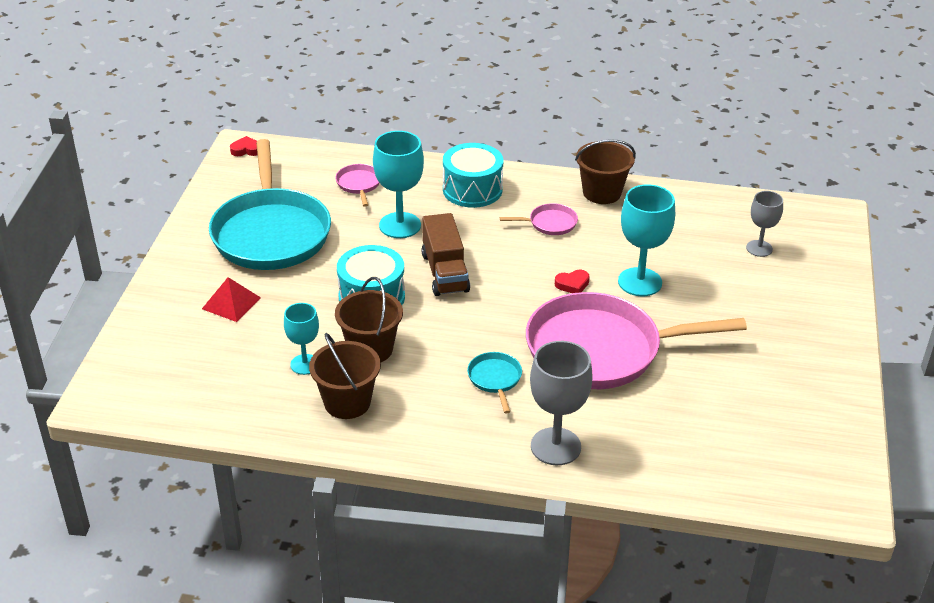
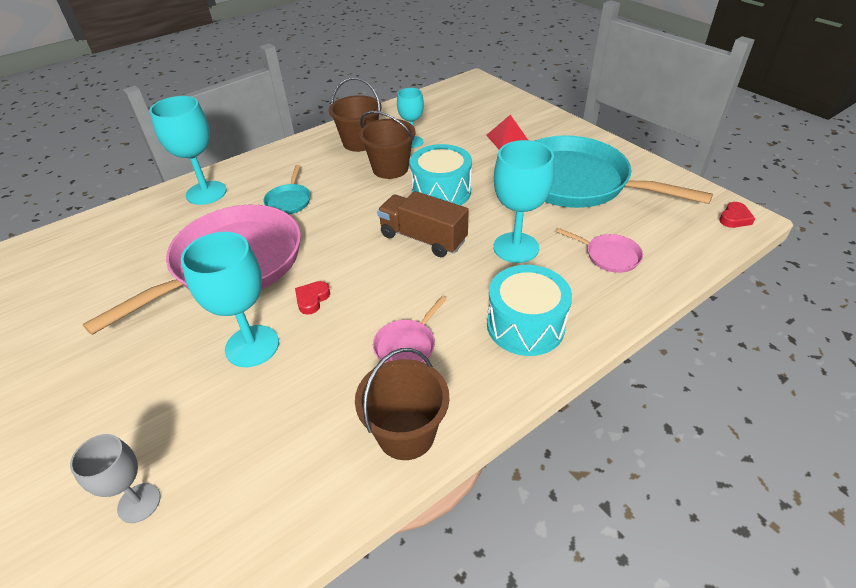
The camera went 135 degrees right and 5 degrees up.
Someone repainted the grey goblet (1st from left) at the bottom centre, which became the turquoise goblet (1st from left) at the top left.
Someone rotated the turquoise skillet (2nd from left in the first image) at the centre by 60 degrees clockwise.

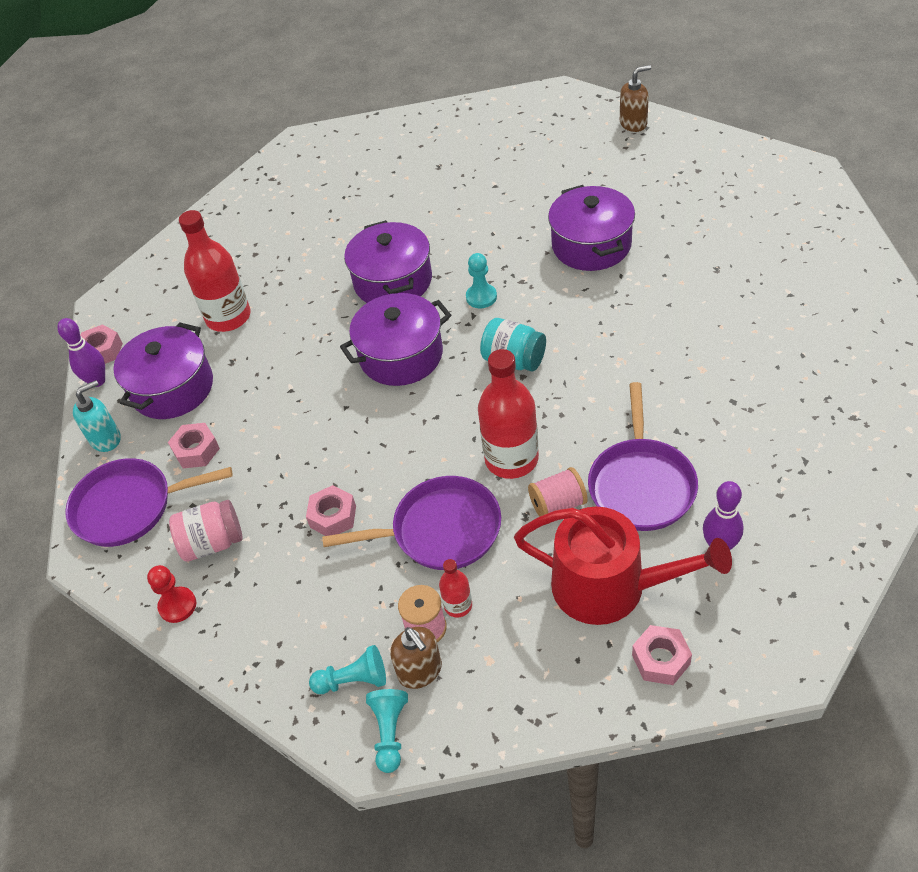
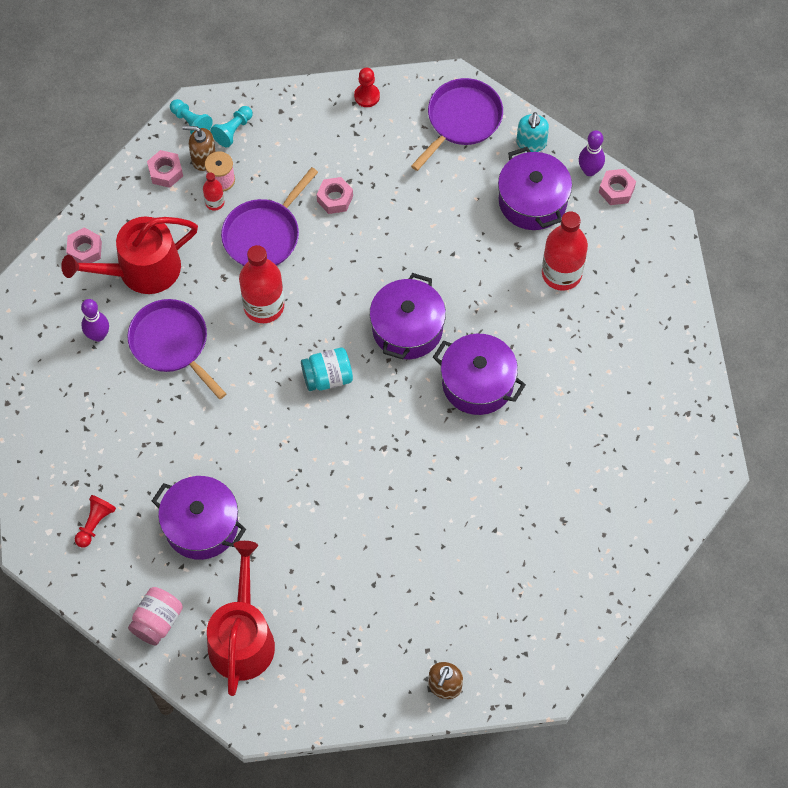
The camera went 130 degrees right and 15 degrees up.
Someone took away the turquoise game pawn (3rd from left) at the top centre.
Someone took away the pink spool (2nd from left) at the centre.
Someone put down the crimson game pawn (1st from left) at the middle left.
Someone put down the crimson sprinkling can (2nd from left) at the bottom left.
Someone carried the pink nut (2nd from left) from the middle left to the top left.
Someone carried the pink preserve jar from the middle left to the bottom left.
Someone carried the purple stockpot (4th from left in the first image) from the top centre to the middle left.

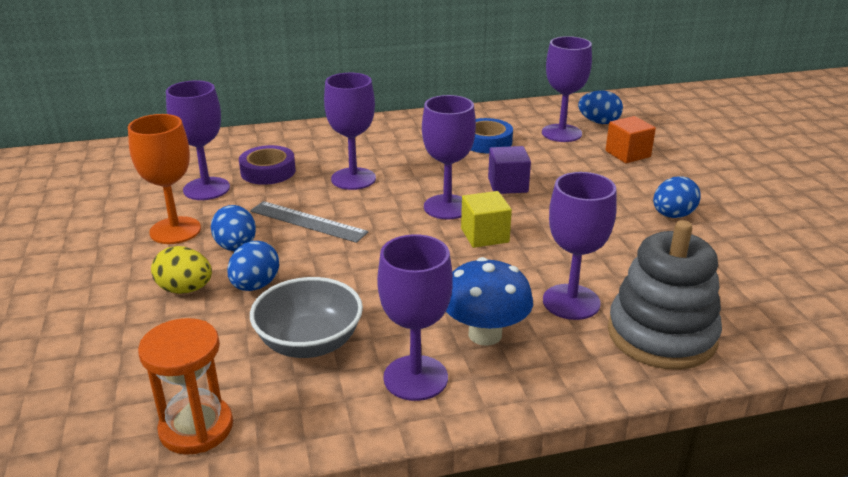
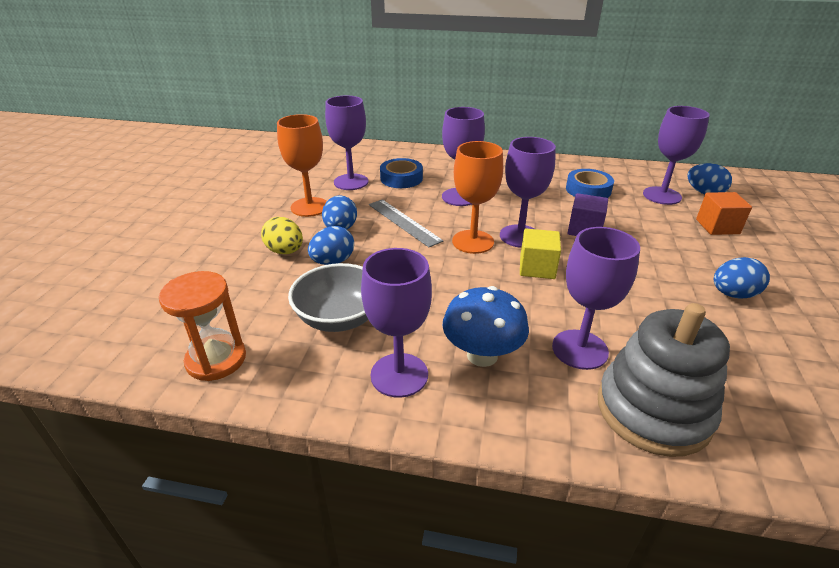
The camera went 25 degrees right and 5 degrees up.
Someone put down the orange-coloured goblet (2nd from left) at the centre.
Someone repainted the purple roll of tape at the middle left, which became the cobalt roll of tape (1st from left) at the top centre.

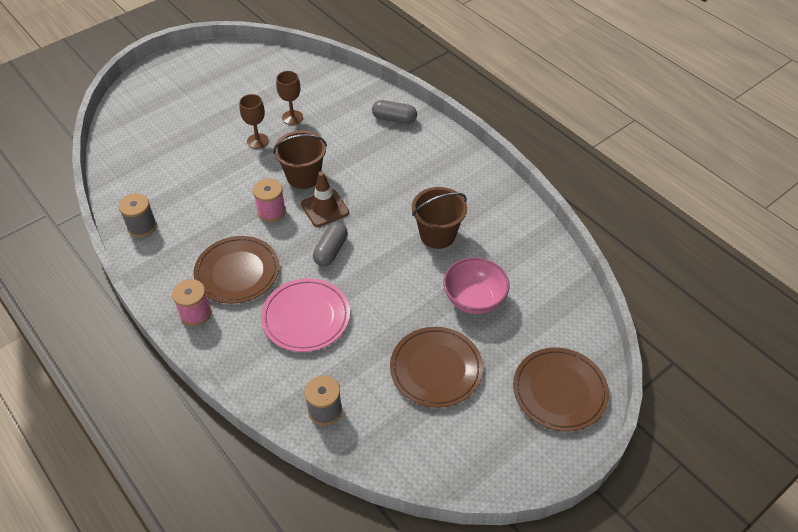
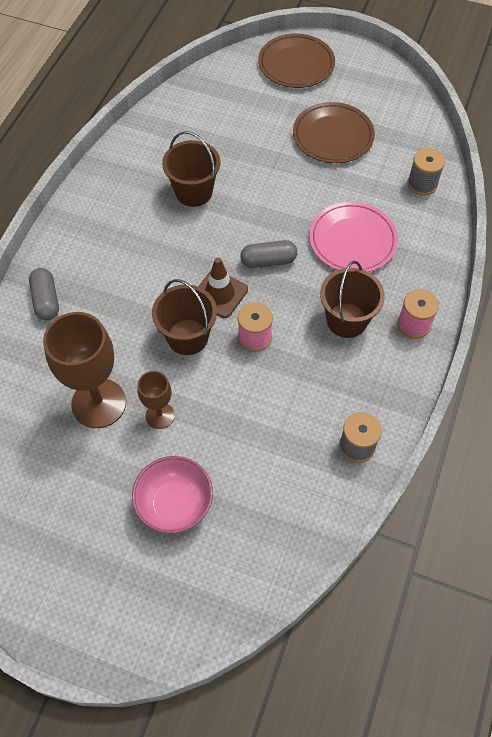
The camera went 120 degrees left and 10 degrees up.
Someone carried the pink serving bowl from the centre to the bottom centre.
Someone swapped the russet plate (1st from left) at the middle left for the russet pail (3rd from left) at the middle right.
Someone scaled the russet goblet (2nd from left in the first image) at the top centre by 1.88.

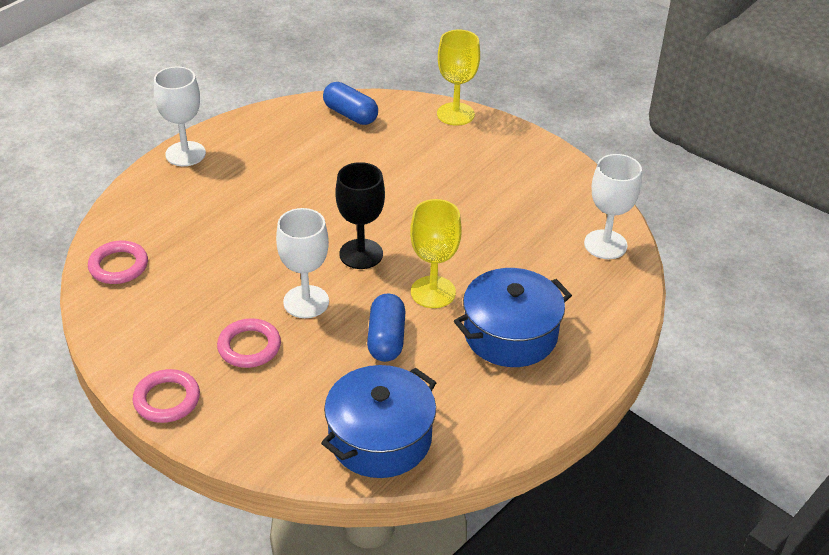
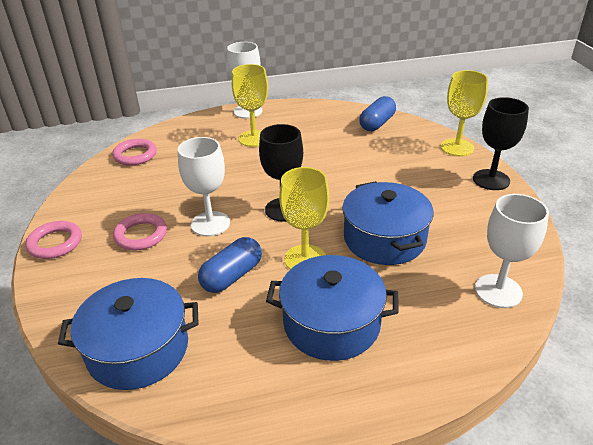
The camera went 40 degrees right and 5 degrees down.
Someone put down the yellow goblet (1st from left) at the top centre.
Someone put down the cobalt stockpot (3rd from left) at the centre.
Someone put down the jet-black goblet (2nd from left) at the top right.
Someone rotated the cobalt capsule (1st from left in the first image) at the top centre by 45 degrees clockwise.

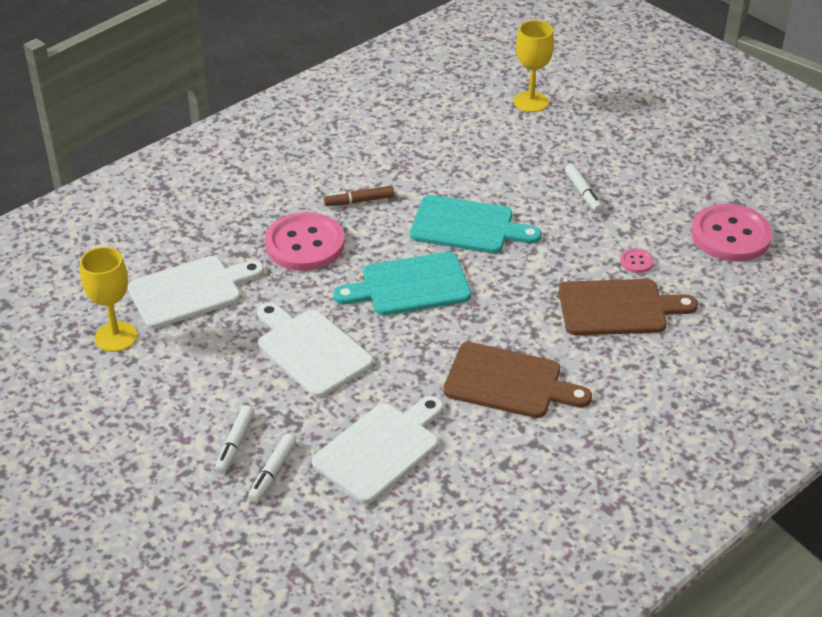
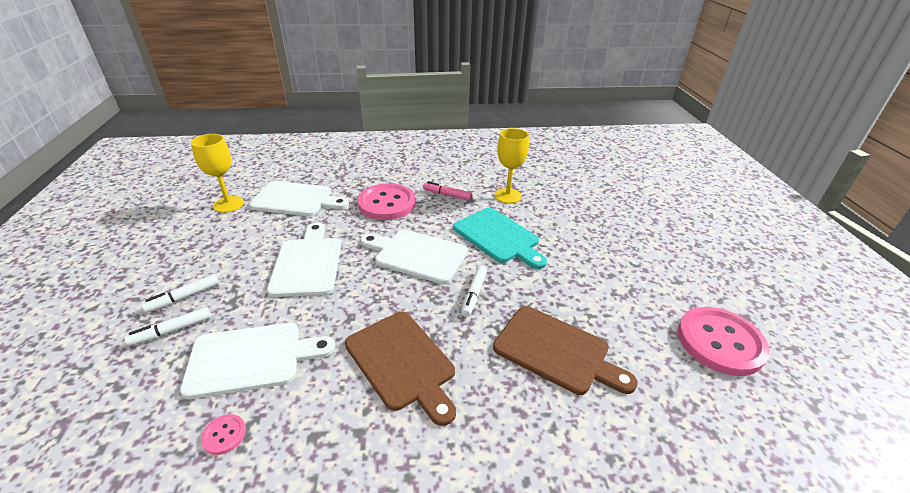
The camera went 35 degrees right and 5 degrees down.
Someone carried the yellow goblet (2nd from left) from the top centre to the centre.
Someone carried the pure white marker (3rd from left) from the top right to the centre.
Someone carried the pink sewing button (2nd from left in the first image) from the middle right to the bottom left.
Someone repainted the russet marker at the top centre, which became the pink marker at the centre.
Someone repainted the turquoise bread board (1st from left) at the centre, which became the pure white bread board (4th from left) at the centre.

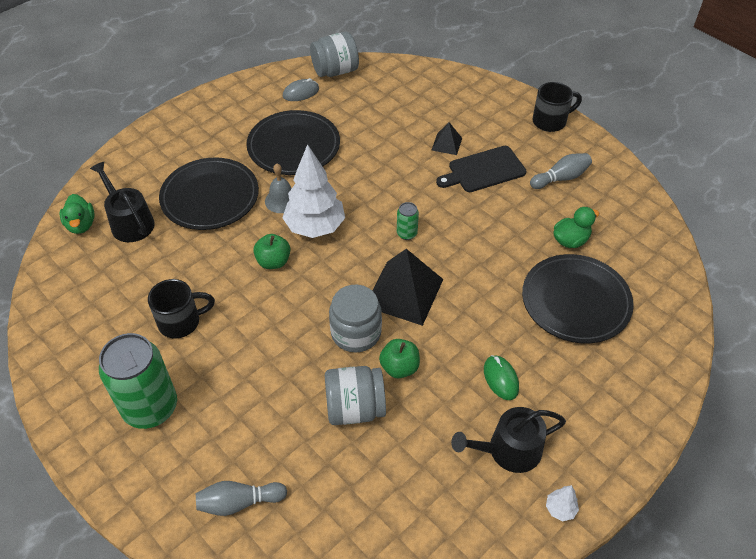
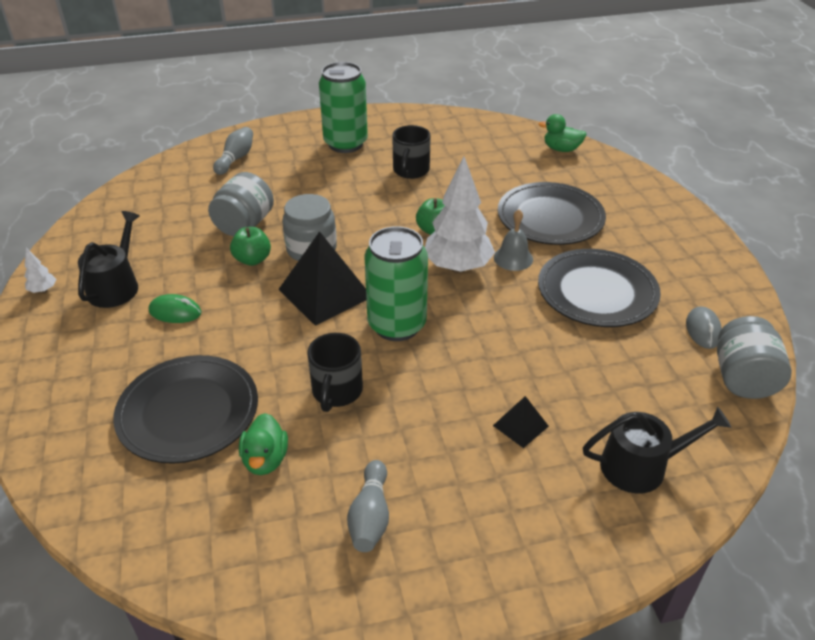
The camera went 120 degrees right and 10 degrees down.
Someone took away the jet-black bread board at the top centre.
Someone carried the jet-black sprinkling can (1st from left in the first image) from the middle left to the bottom right.
Someone carried the jet-black mug (2nd from left in the first image) from the top right to the centre.
Someone scaled the green soda can (2nd from left) at the centre by 2.29.

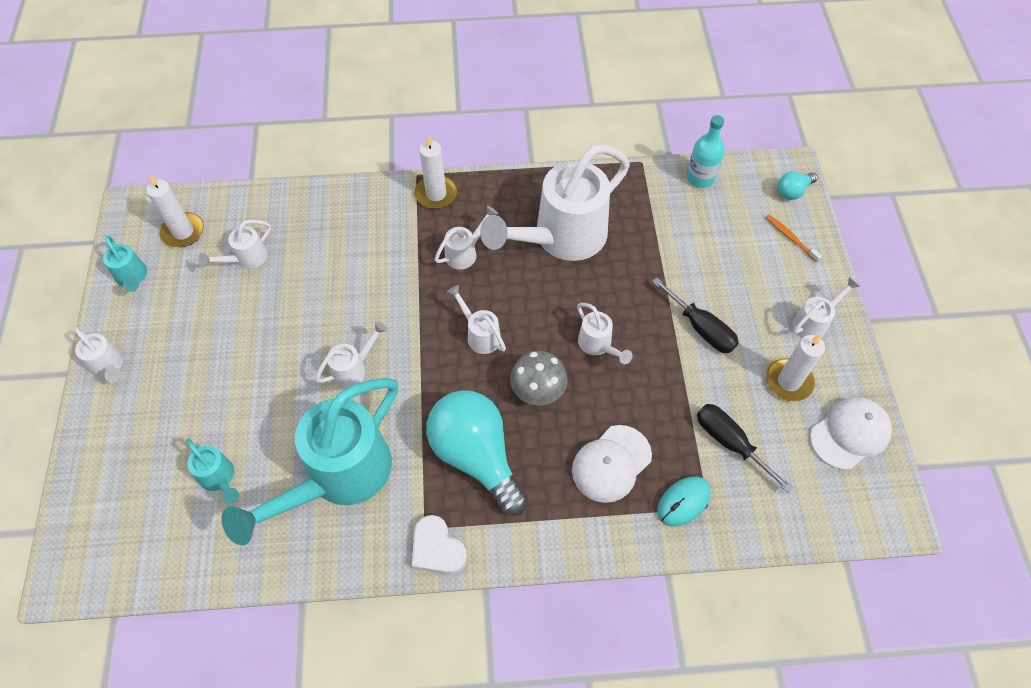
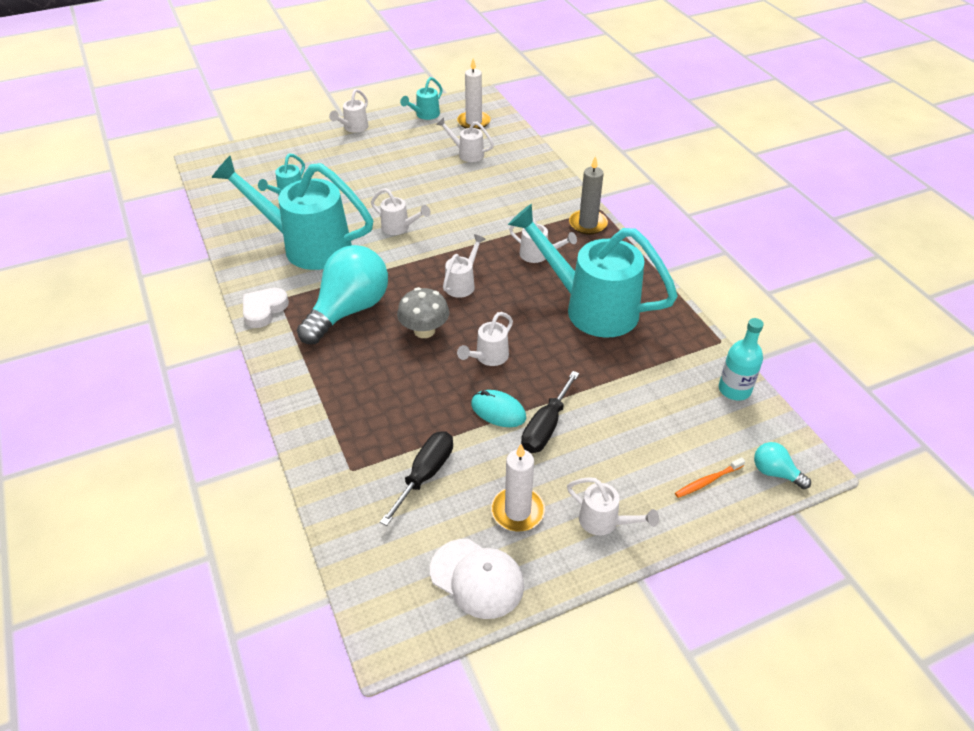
The camera went 70 degrees right and 15 degrees down.
Someone took away the pure white baseball cap (1st from left) at the bottom centre.
Someone carried the turquoise PC mouse from the bottom centre to the centre.
Someone repainted the pure white candle (2nd from left) at the top centre, which became the grey candle at the top centre.
Someone repainted the pure white sprinkling can (6th from left) at the top centre, which became the turquoise sprinkling can (4th from left) at the centre.
Someone rotated the orange-coloured tooth brush at the middle right by 150 degrees counterclockwise.

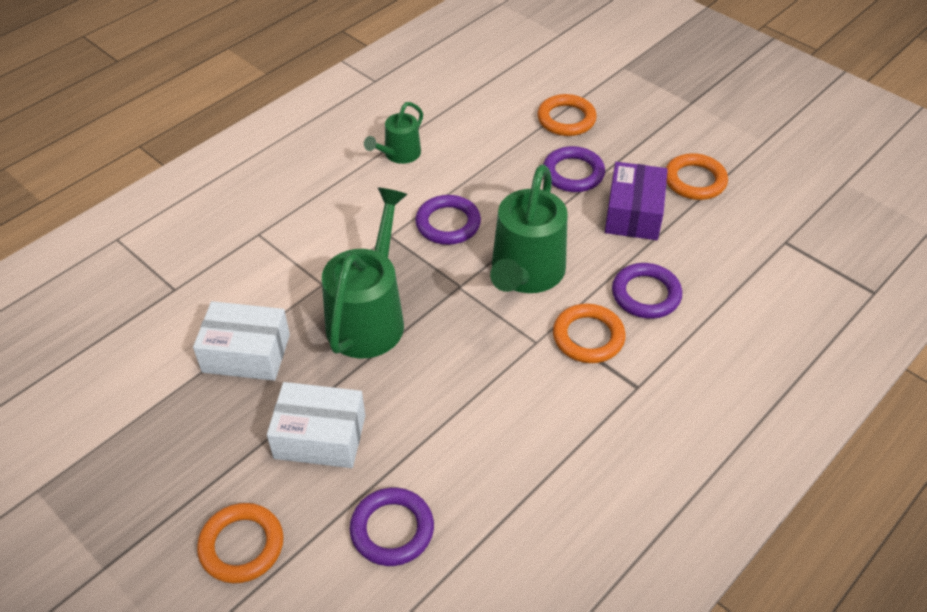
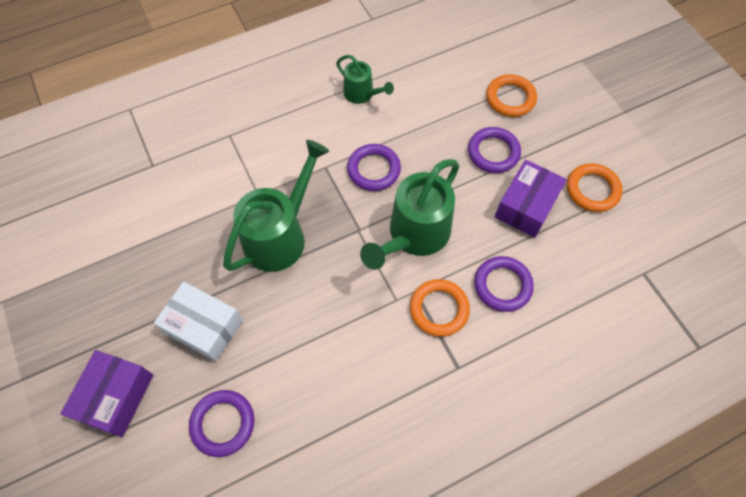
The camera went 20 degrees right and 15 degrees up.
Someone took away the pure white box (1st from left) at the middle left.
Someone swapped the orange-coloured ring (1st from left) at the bottom left for the purple box (1st from left) at the bottom left.
Someone rotated the green sprinkling can (2nd from left) at the top centre by 105 degrees counterclockwise.

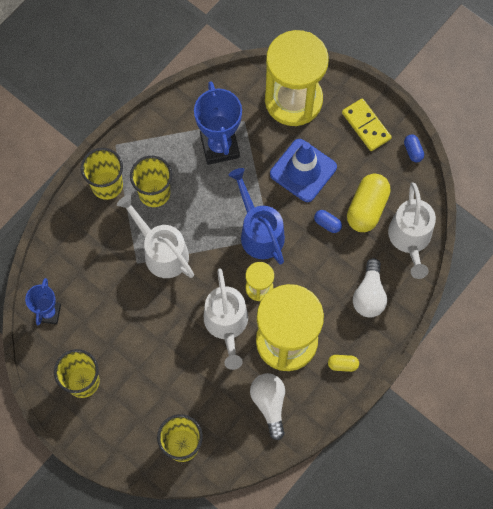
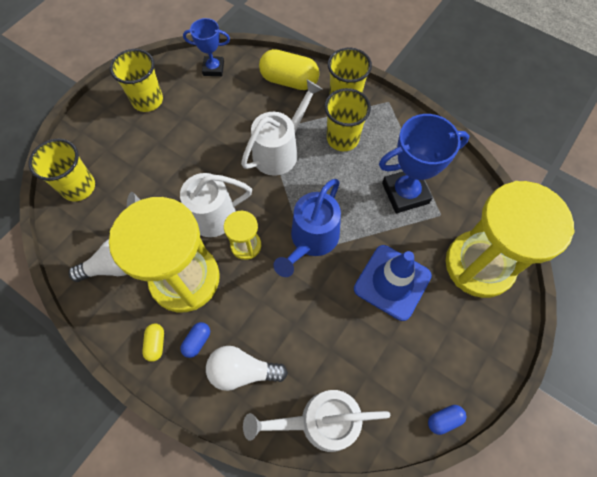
The camera went 85 degrees right and 5 degrees down.
Someone took away the yellow domino at the top right.
Someone carried the cobalt capsule (1st from left) from the centre to the bottom left.
Someone carried the yellow capsule (2nd from left) from the middle right to the top centre.
Someone rotated the cobalt sprinkling can at the centre by 150 degrees clockwise.

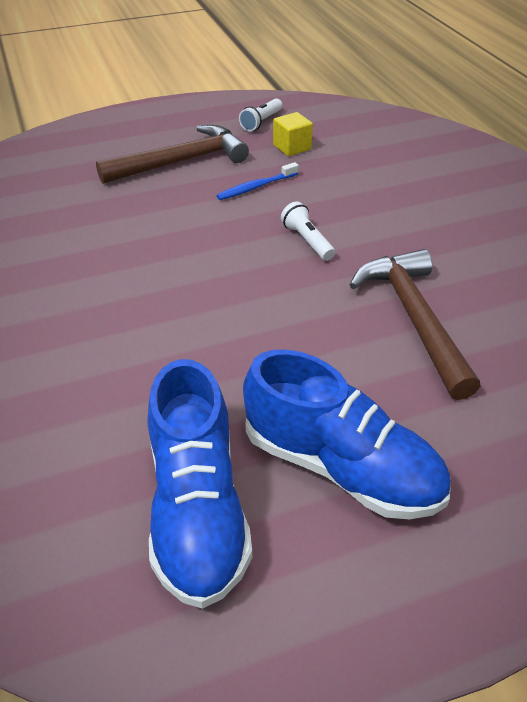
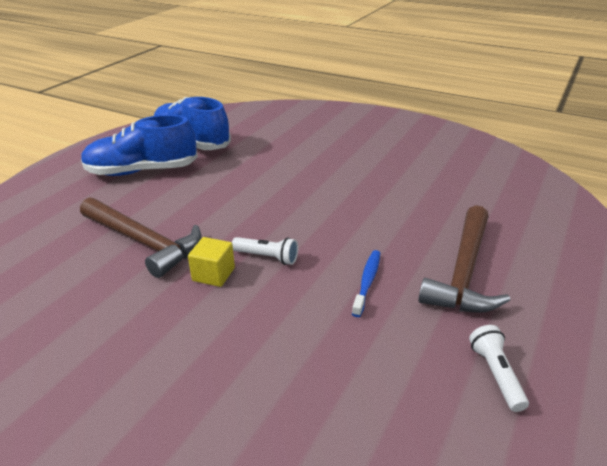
The camera went 140 degrees right and 10 degrees down.
Someone carried the yellow block from the top centre to the centre.

